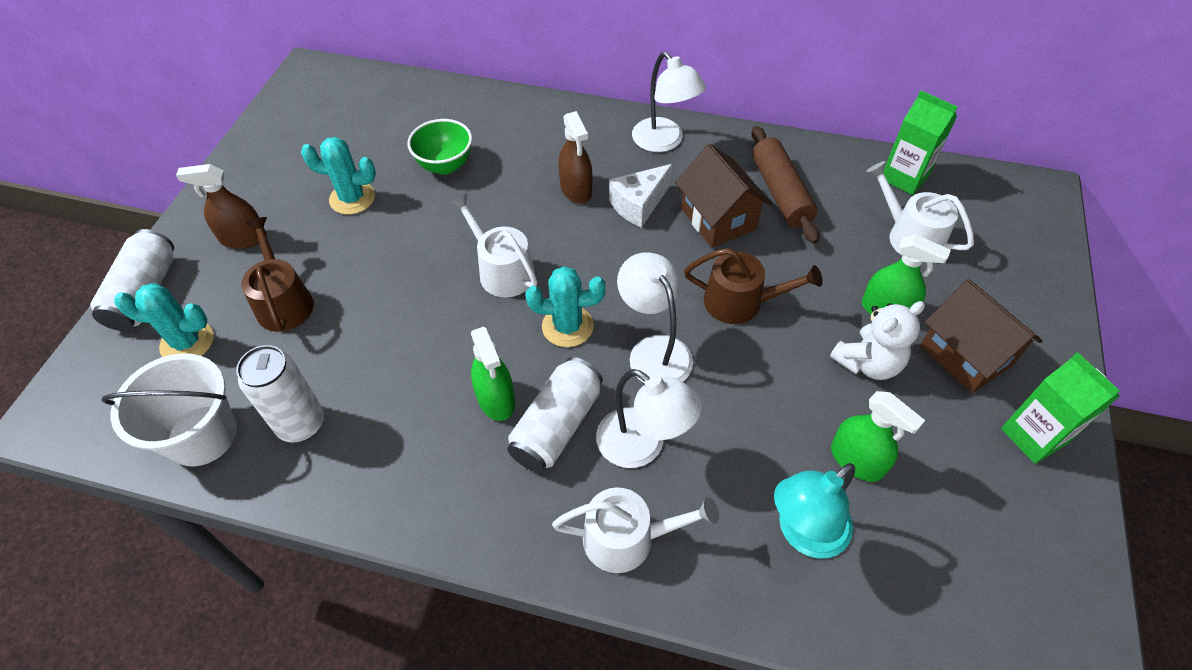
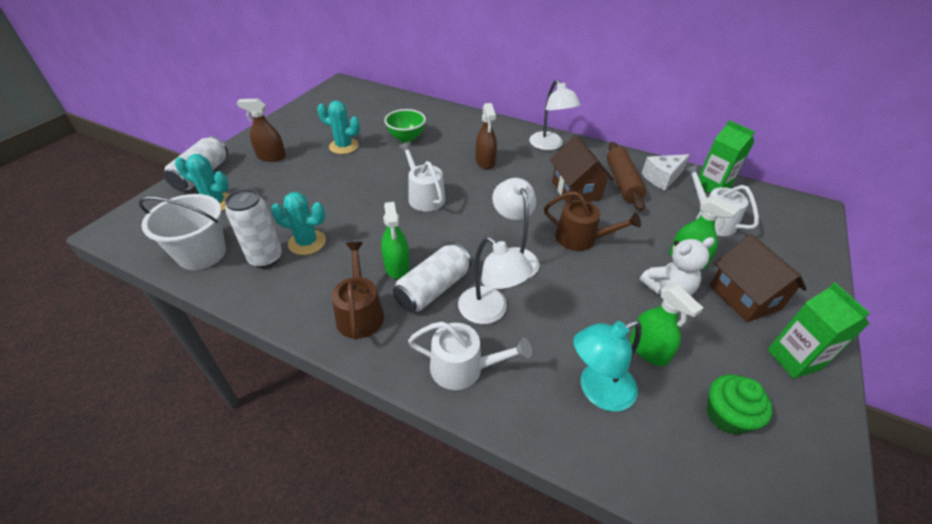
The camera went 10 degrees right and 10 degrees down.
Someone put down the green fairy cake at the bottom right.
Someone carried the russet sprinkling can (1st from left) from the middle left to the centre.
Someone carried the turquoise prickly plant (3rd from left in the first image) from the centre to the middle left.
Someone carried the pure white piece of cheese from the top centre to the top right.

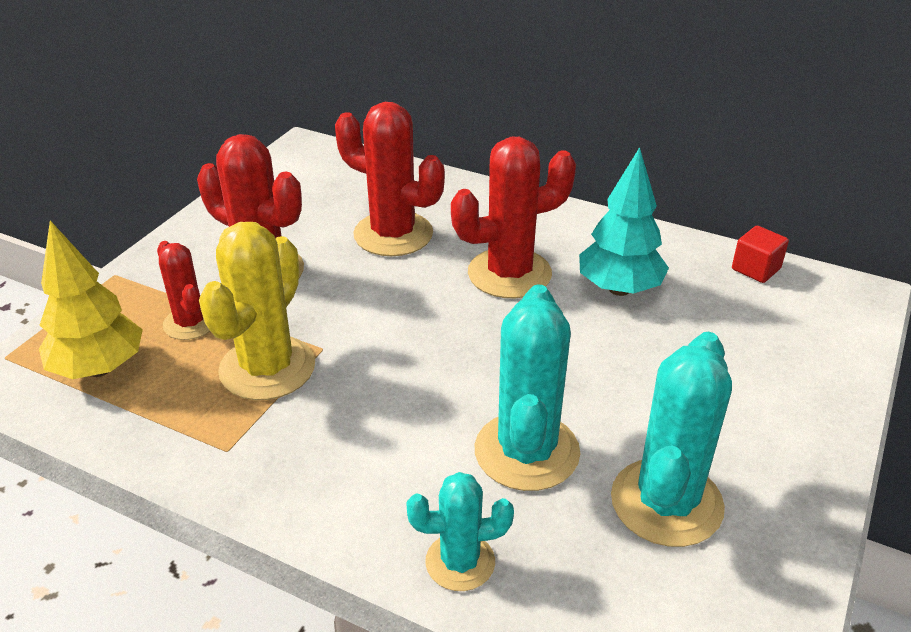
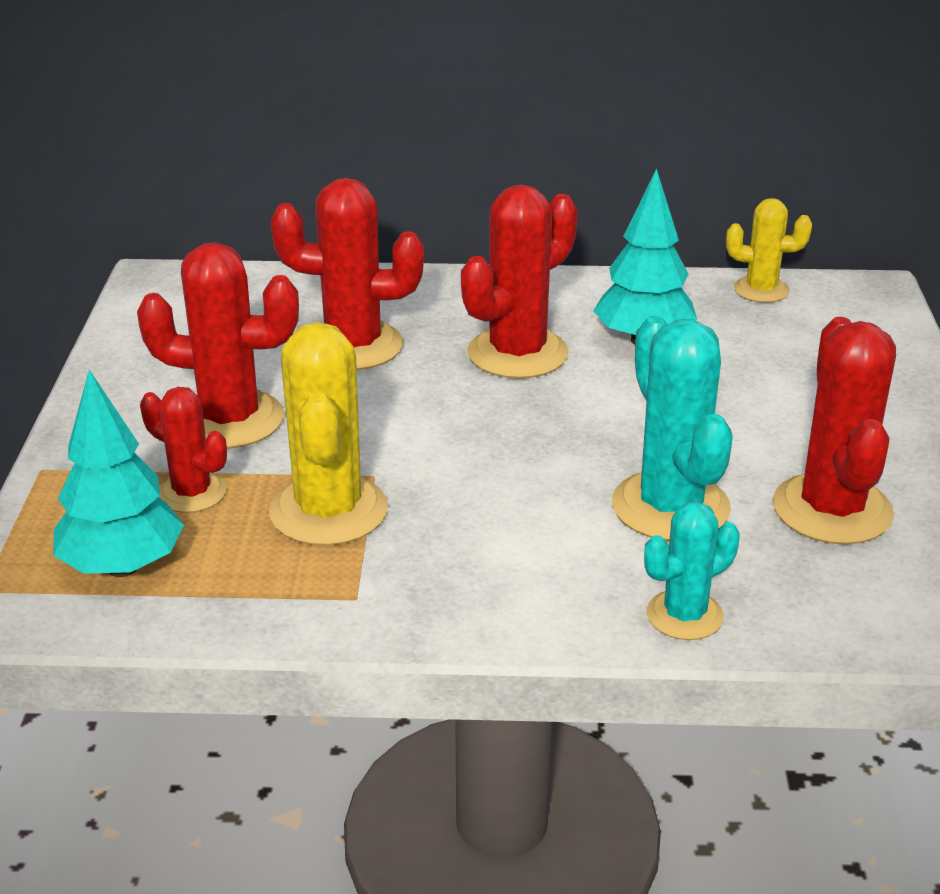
The camera went 25 degrees left and 5 degrees down.
Someone swapped the crimson block at the middle right for the yellow prickly plant (2nd from left) at the top right.
Someone repainted the yellow toy tree at the middle left, which became the turquoise toy tree (1st from left) at the middle left.
Someone repainted the turquoise prickly plant (3rd from left) at the bottom right, which became the crimson prickly plant (5th from left) at the middle right.

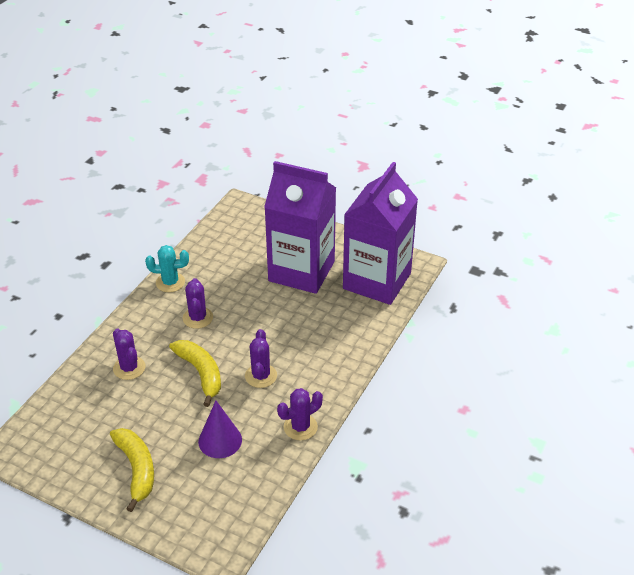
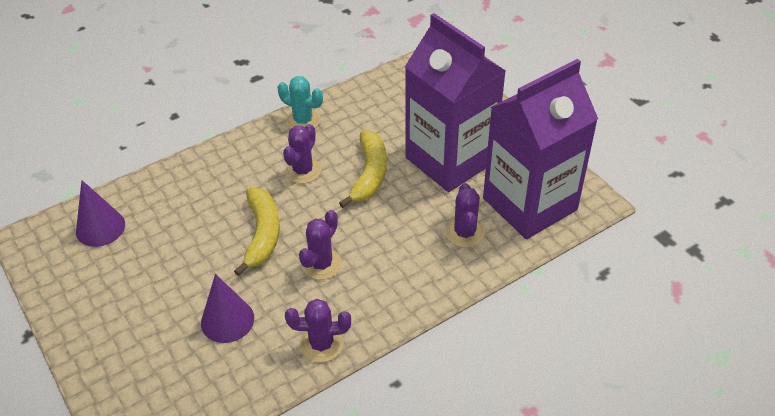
The camera went 30 degrees right and 5 degrees up.
Someone put down the purple cone shape (1st from left) at the middle left.
Someone carried the yellow banana (1st from left in the first image) from the bottom left to the centre.
Someone carried the purple prickly plant (1st from left in the first image) from the middle left to the centre.

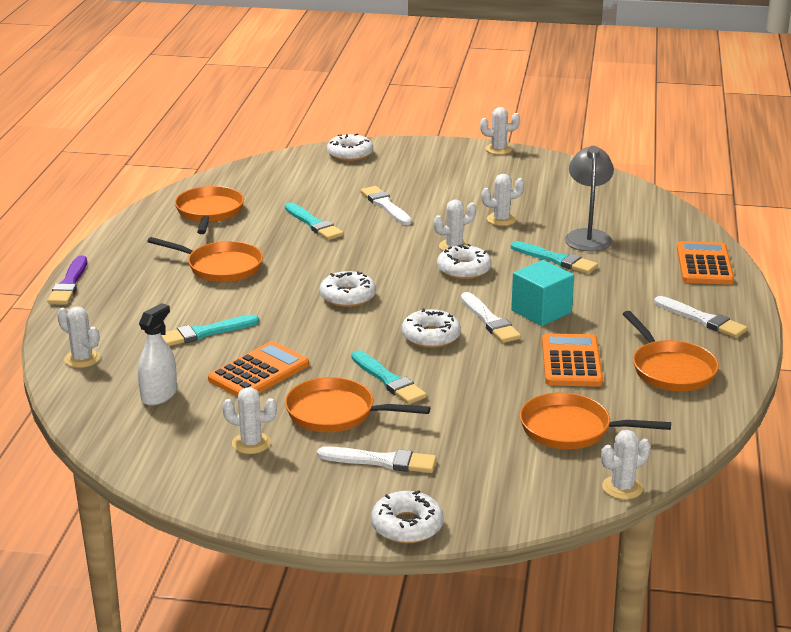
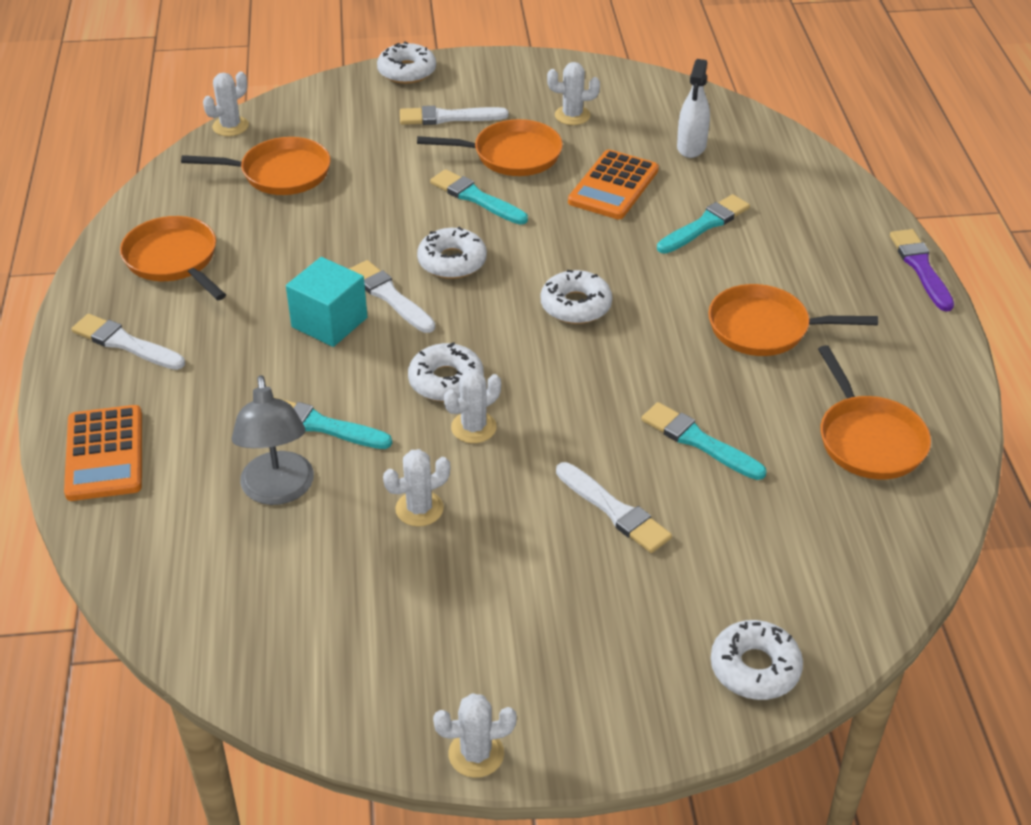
The camera went 165 degrees right and 15 degrees up.
Someone took away the pure white prickly plant (1st from left) at the middle left.
Someone took away the orange-coloured pocket calculator (2nd from left) at the middle right.

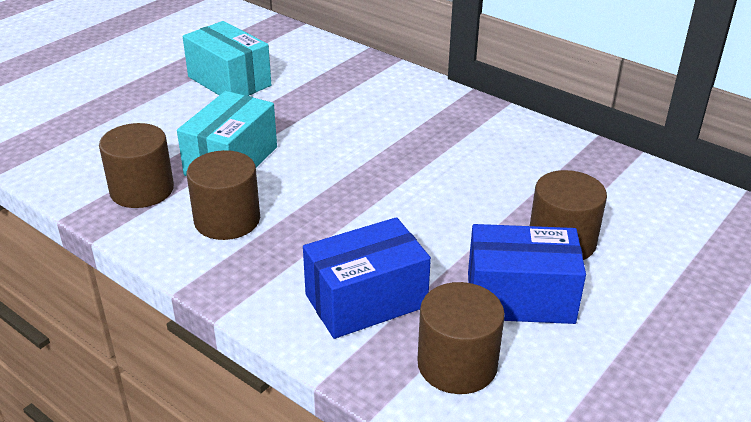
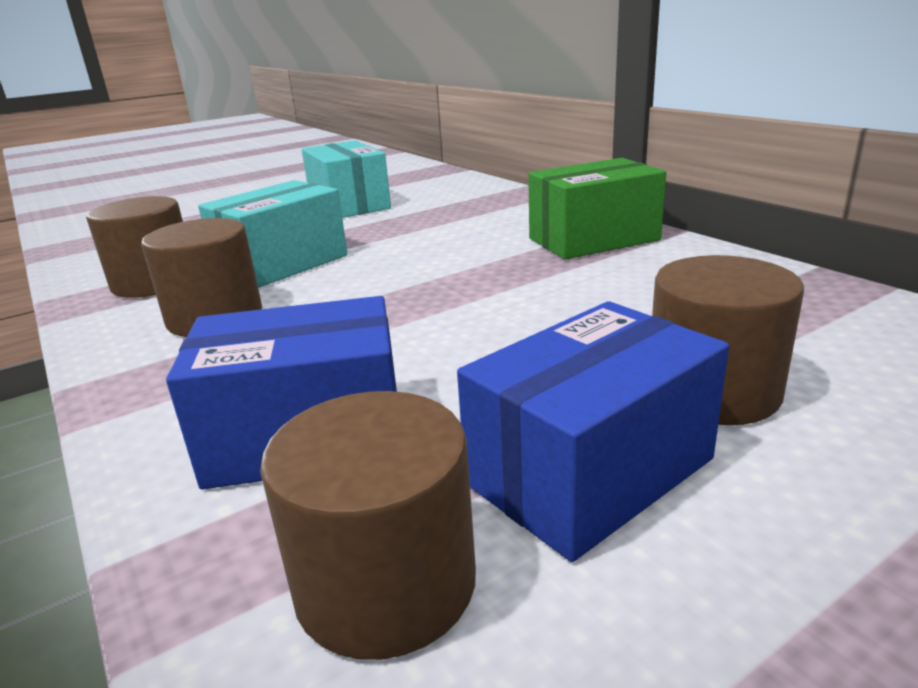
The camera went 20 degrees right and 10 degrees down.
Someone put down the green box at the top centre.
Someone rotated the cobalt box (2nd from left) at the middle right by 60 degrees counterclockwise.

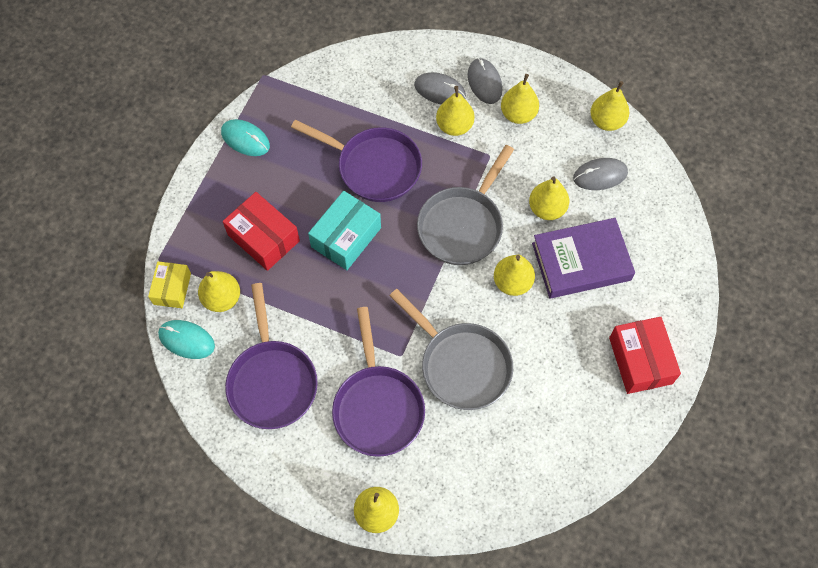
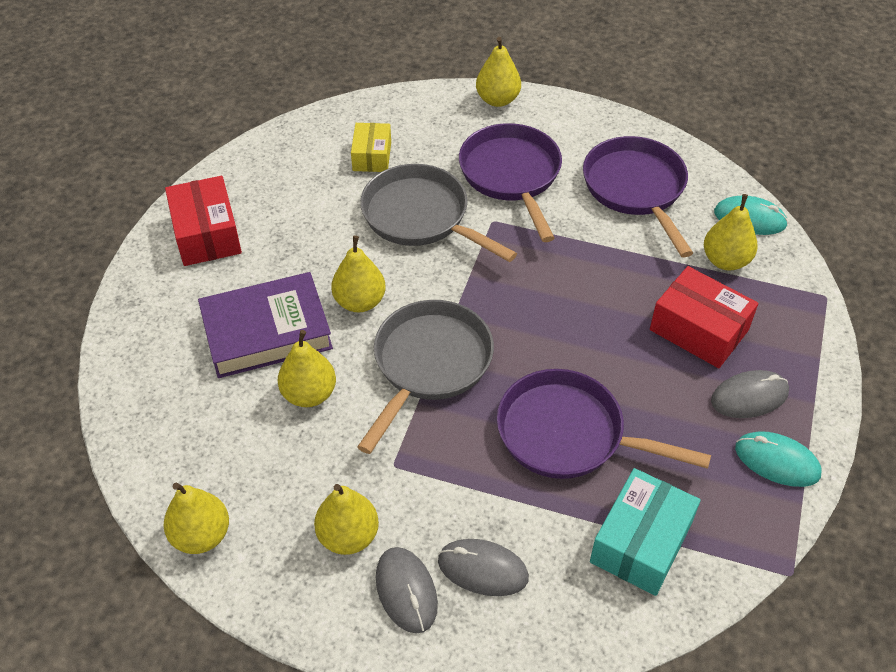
The camera went 175 degrees right and 15 degrees down.
Someone took away the yellow pear (3rd from left) at the top centre.
Someone carried the yellow box from the middle left to the top centre.
Someone carried the turquoise box from the centre to the bottom right.
Someone carried the grey PC mouse (3rd from left) from the top right to the middle right.

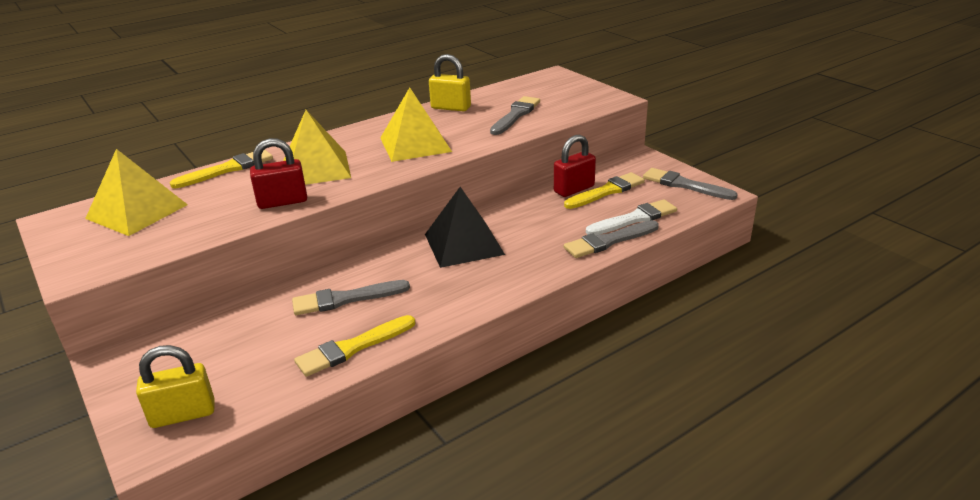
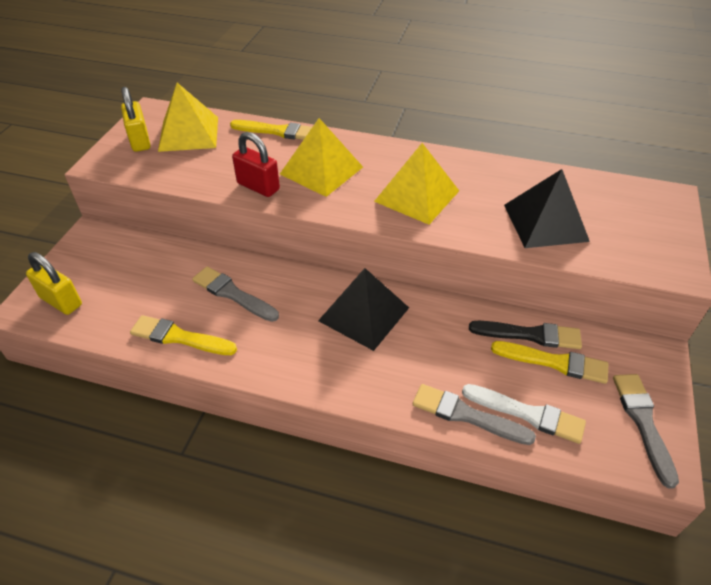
The camera went 50 degrees right and 15 degrees up.
Someone carried the yellow lock (2nd from left) from the top centre to the top left.
Someone swapped the grey paint brush (2nd from left) at the top centre for the jet-black solid pyramid (2nd from left) at the middle right.
Someone swapped the crimson lock (2nd from left) at the top centre for the jet-black paint brush at the middle right.

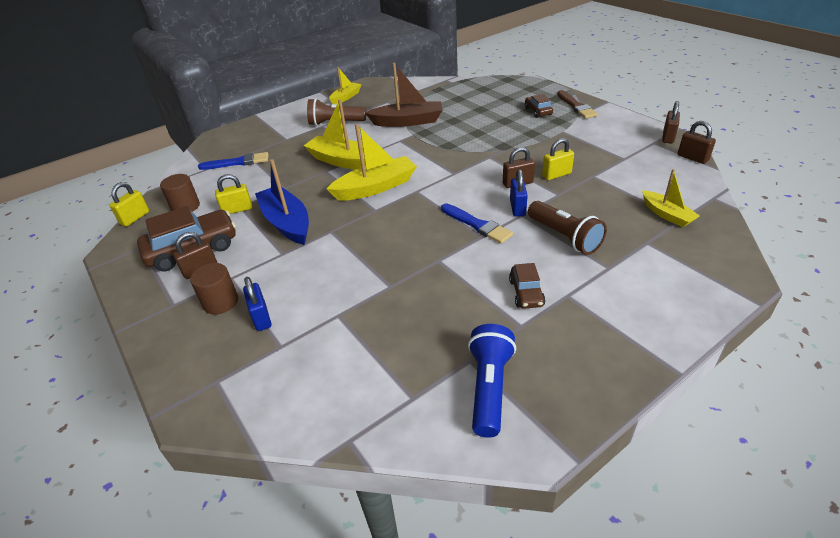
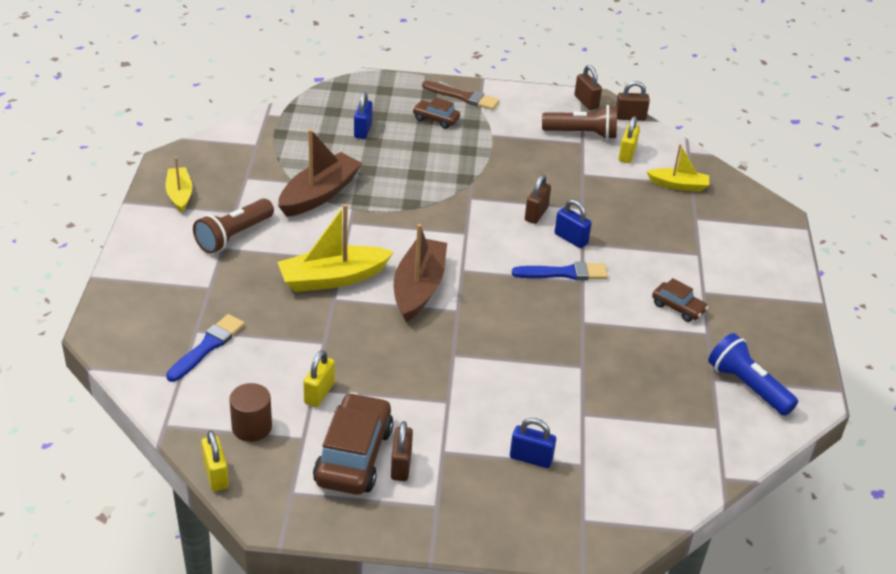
The camera went 55 degrees left and 0 degrees up.
Someone took away the russet solid cylinder (2nd from left) at the middle left.
Someone took away the cobalt sailboat at the centre.
Someone put down the cobalt lock (1st from left) at the top centre.
Someone carried the russet torch (2nd from left) from the middle right to the top centre.
Someone carried the yellow lock (3rd from left) from the top centre to the top right.
Someone repainted the yellow sailboat (3rd from left) at the top centre, which became the russet sailboat (2nd from left) at the centre.

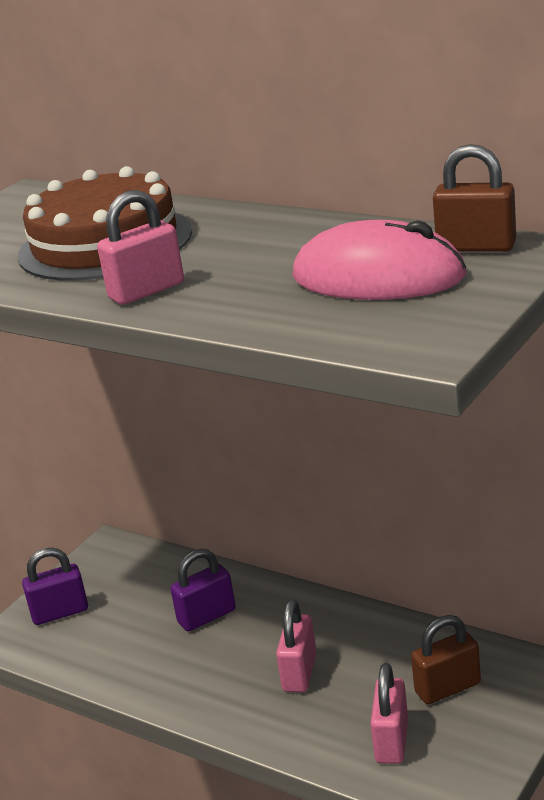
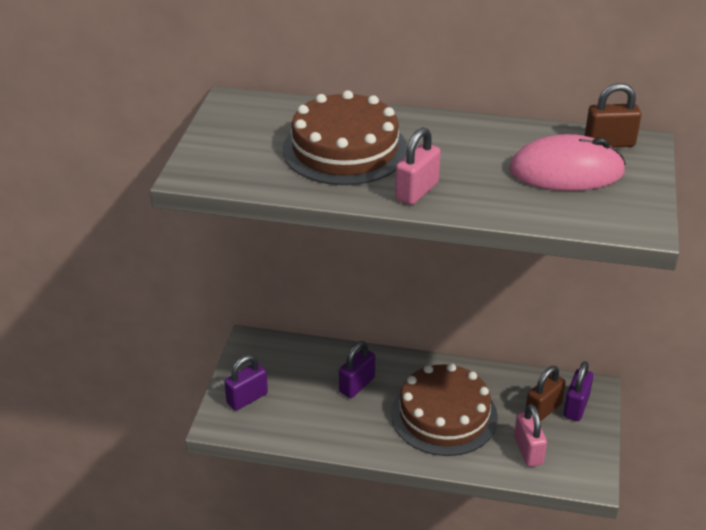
The camera went 25 degrees left and 10 degrees up.
Someone put down the purple lock (3rd from left) at the bottom right.
Someone swapped the pink lock (2nd from left) at the bottom centre for the russet layer cake (2nd from left) at the bottom centre.

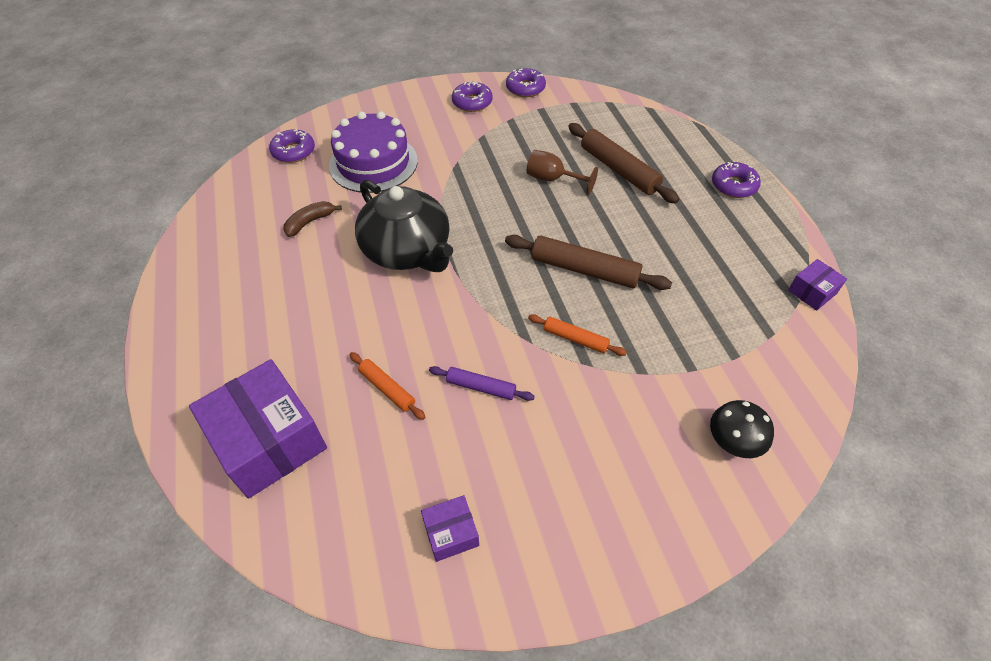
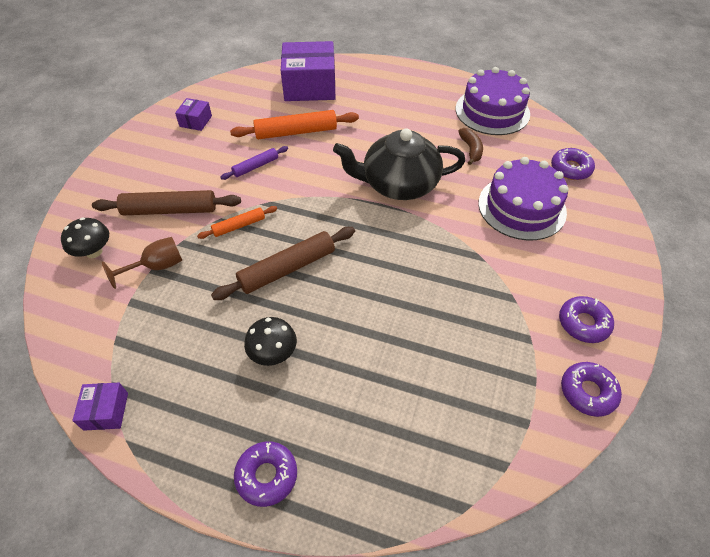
The camera went 125 degrees right and 0 degrees up.
Someone put down the jet-black toadstool (2nd from left) at the centre.
Someone put down the purple layer cake (1st from left) at the top right.
Someone carried the russet goblet from the top centre to the middle left.
Someone carried the russet rolling pin (2nd from left in the first image) from the top centre to the middle left.
Someone scaled the orange-coloured rolling pin (1st from left in the first image) at the centre by 1.78.

